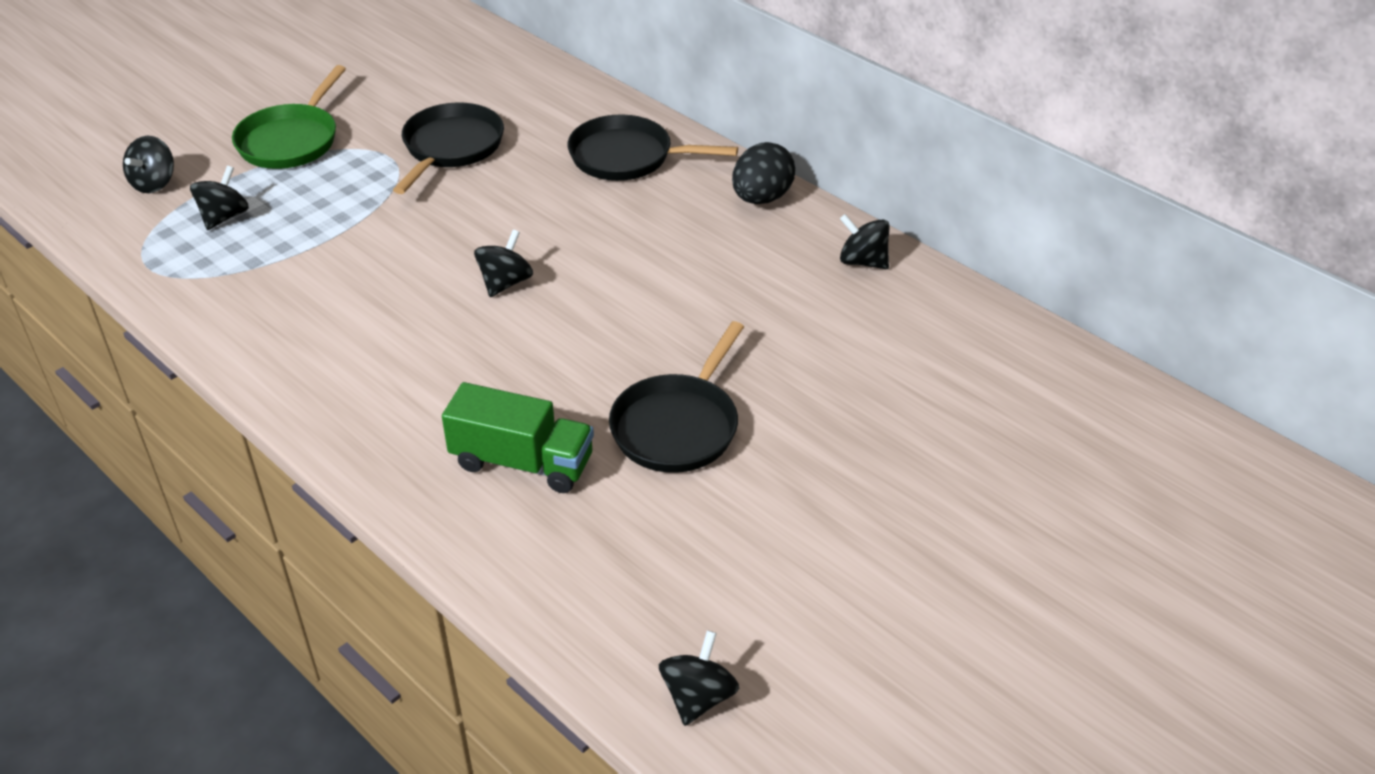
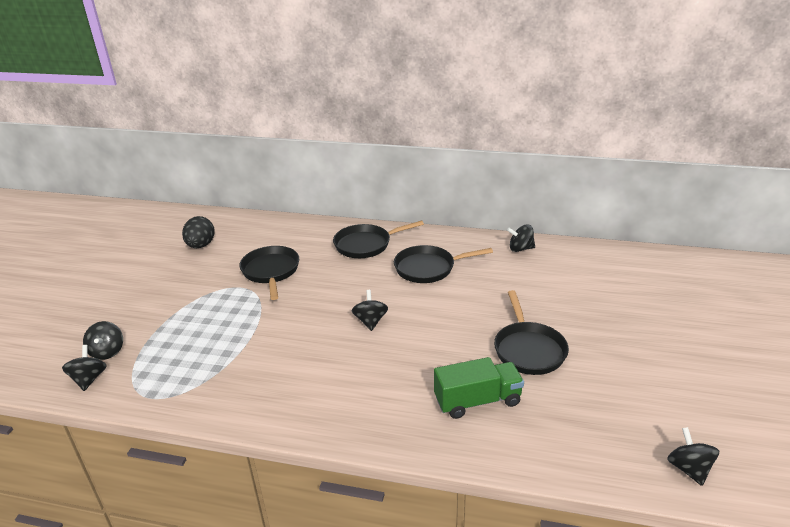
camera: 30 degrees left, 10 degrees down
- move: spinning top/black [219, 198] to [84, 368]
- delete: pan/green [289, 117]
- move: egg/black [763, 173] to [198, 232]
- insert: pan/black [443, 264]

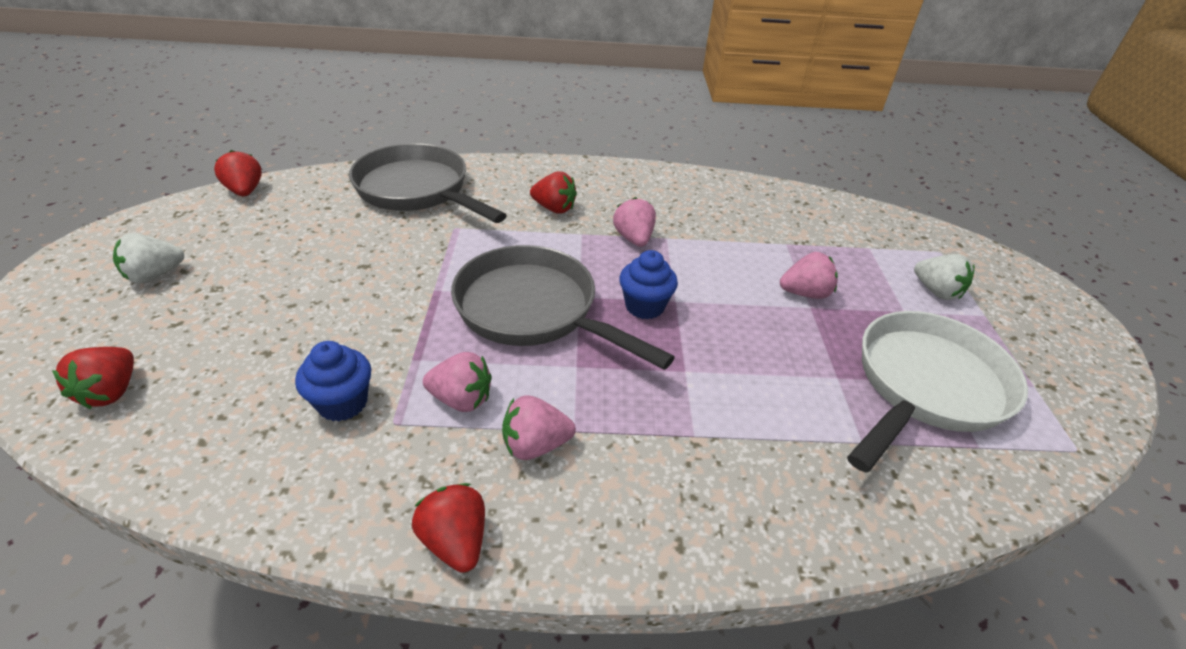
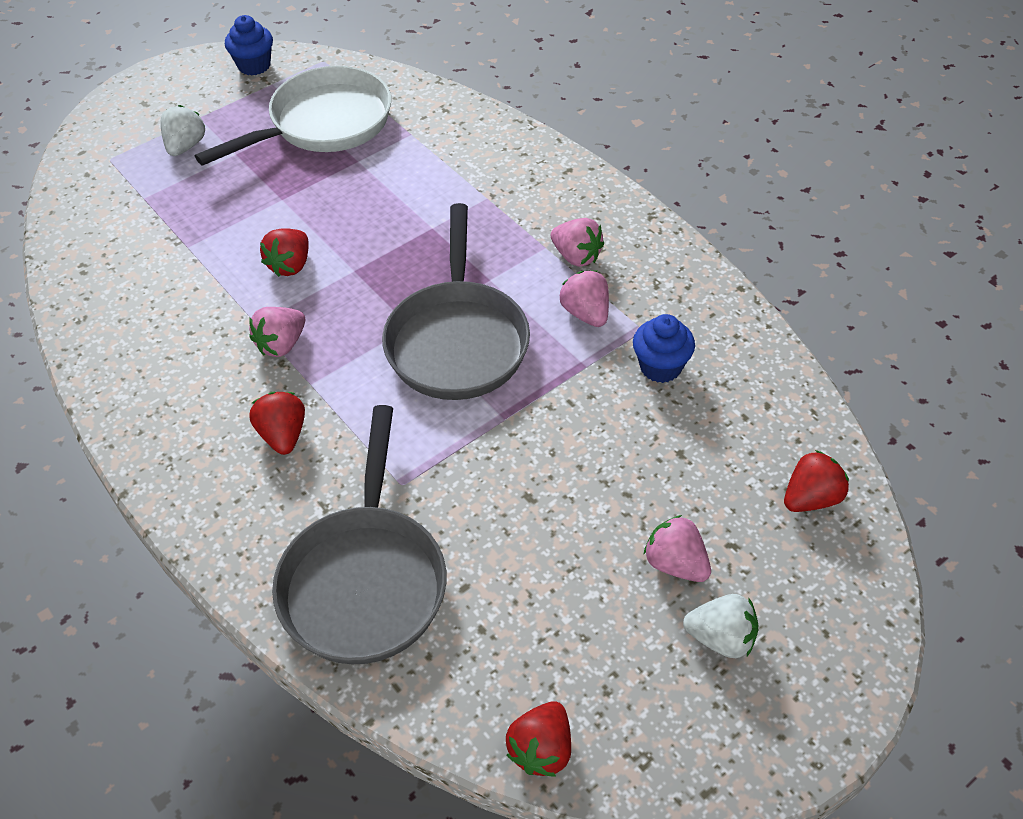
camera: 125 degrees left, 10 degrees up
- move: strawberry/red [448, 528] to [284, 252]
- move: cupcake/blue [648, 284] to [249, 45]
- move: strawberry/pink [809, 275] to [677, 548]
- rotate: pan/white [937, 392] = [293, 116] 135 degrees clockwise

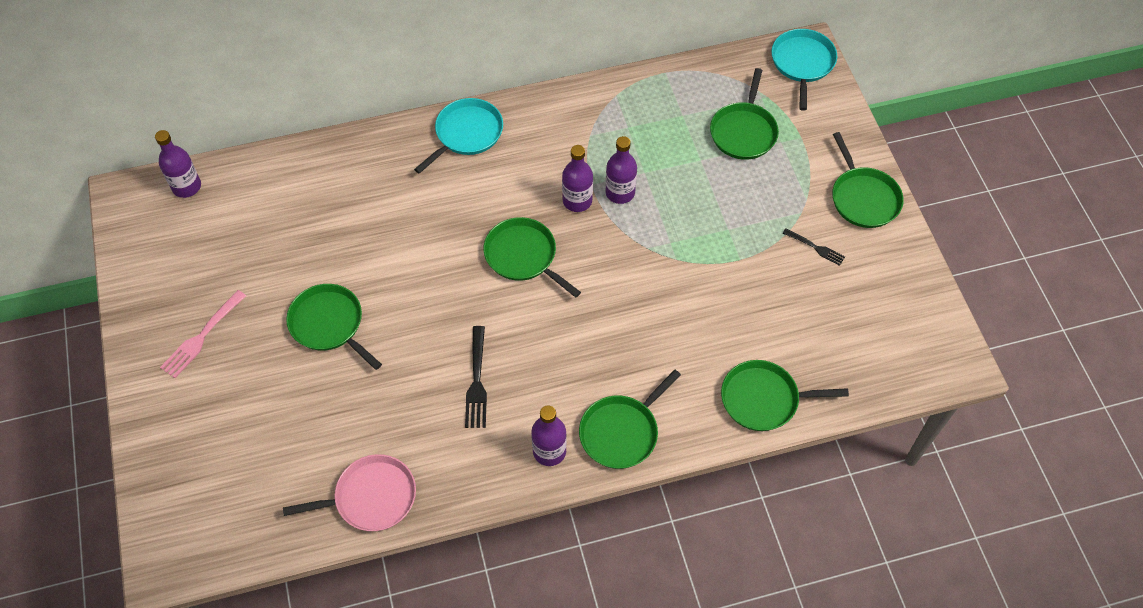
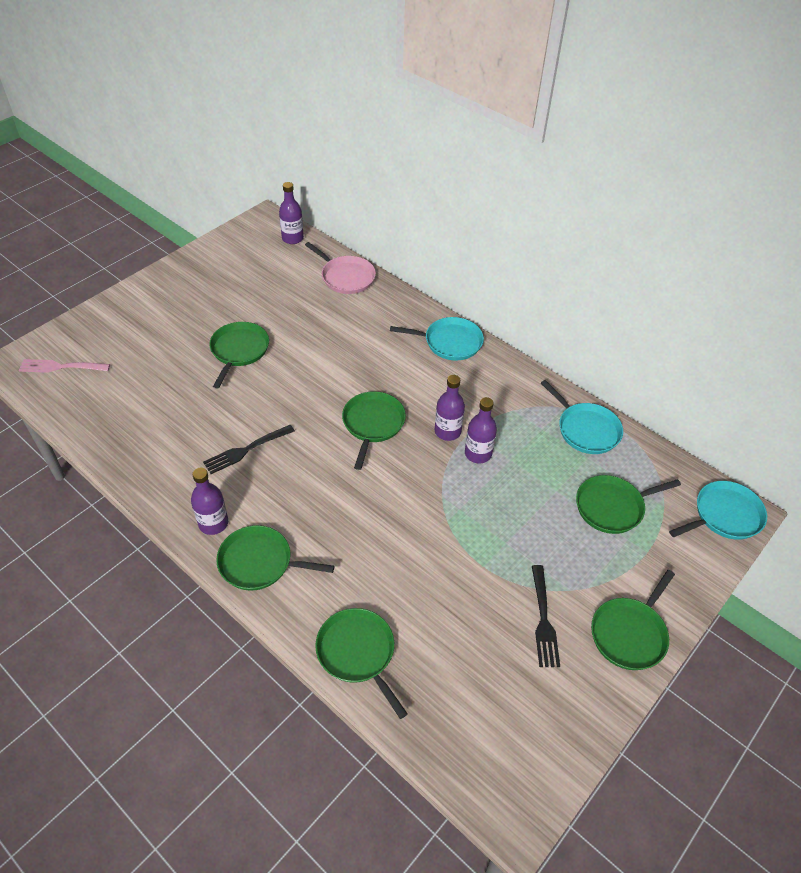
camera: 55 degrees right, 10 degrees down
- move: fork/pink [203, 334] to [64, 366]
- move: pan/pink [349, 492] to [340, 268]
- resize: fork/black [814, 247] = [546, 616] x1.60
- insert: pan/turquoise [582, 417]

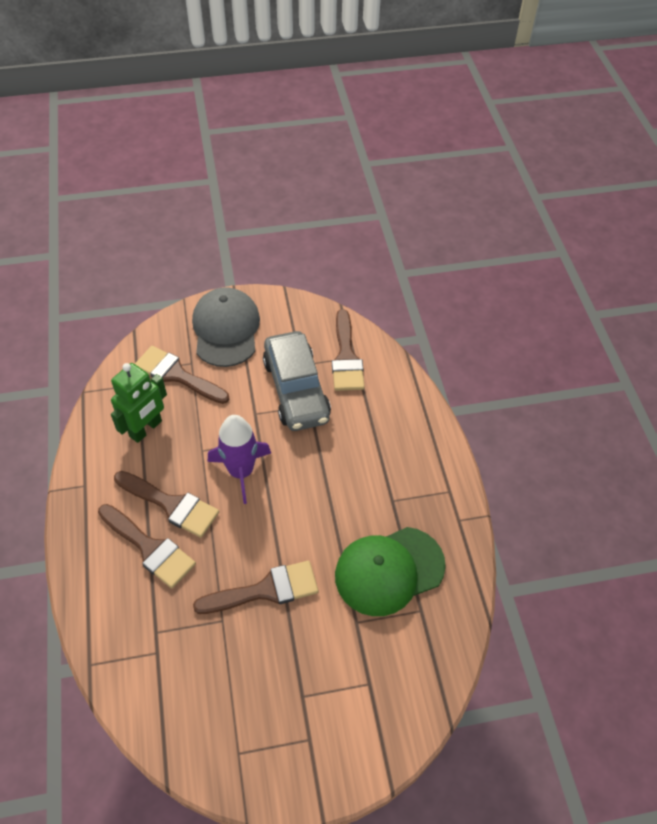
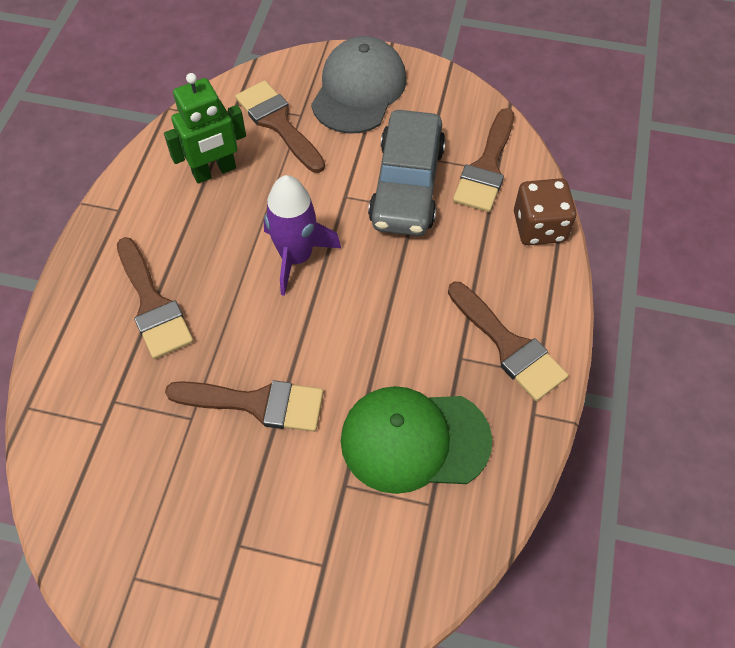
camera: 25 degrees right, 5 degrees up
- move: brush/brown [166, 504] to [508, 341]
- insert: dice/brown [545, 211]

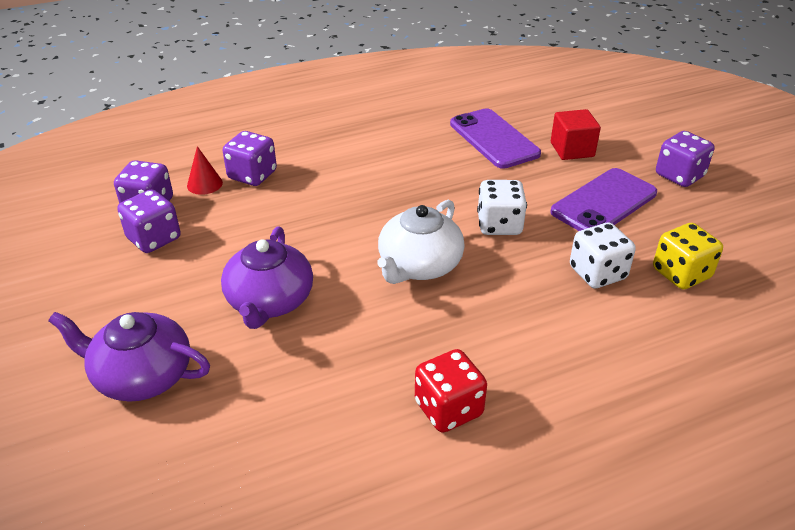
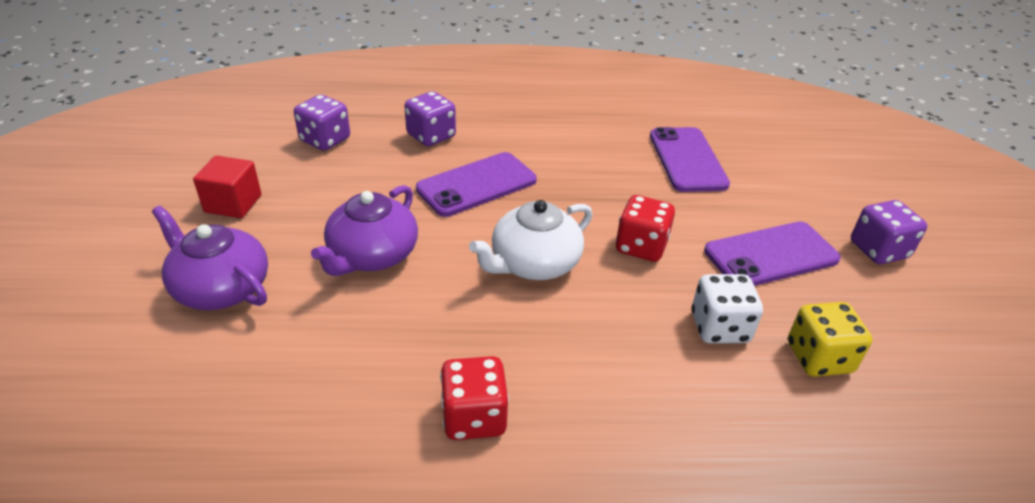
camera: 20 degrees right, 0 degrees up
- delete: dice/purple [149, 221]
- delete: cone/red [205, 170]
- recolor: dice/white [502, 207] to dice/red [645, 228]
- move: cube/red [576, 134] to [227, 187]
- insert: phone/purple [476, 184]

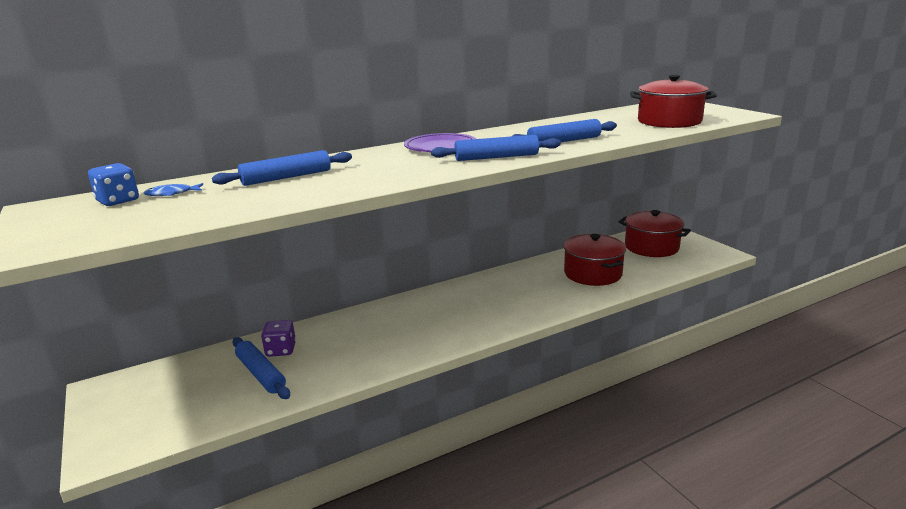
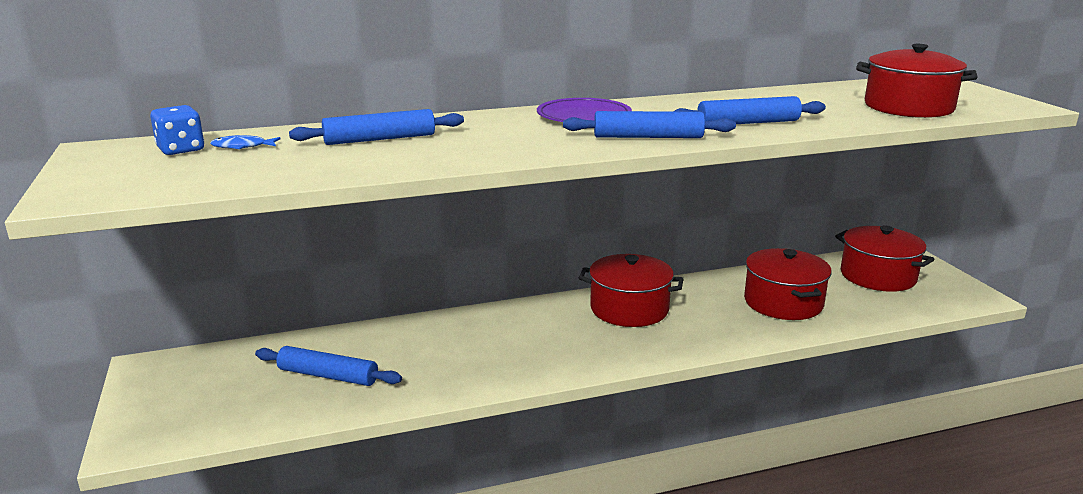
camera: 10 degrees right, 0 degrees up
- rotate: rolling pin/blue [261, 368] = [328, 366] 45 degrees counterclockwise
- delete: dice/purple [278, 338]
- insert: pot/red [631, 290]

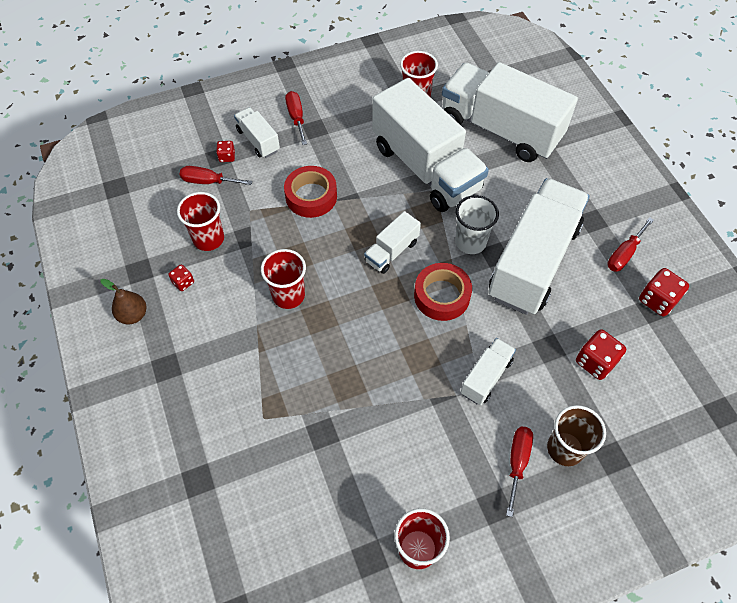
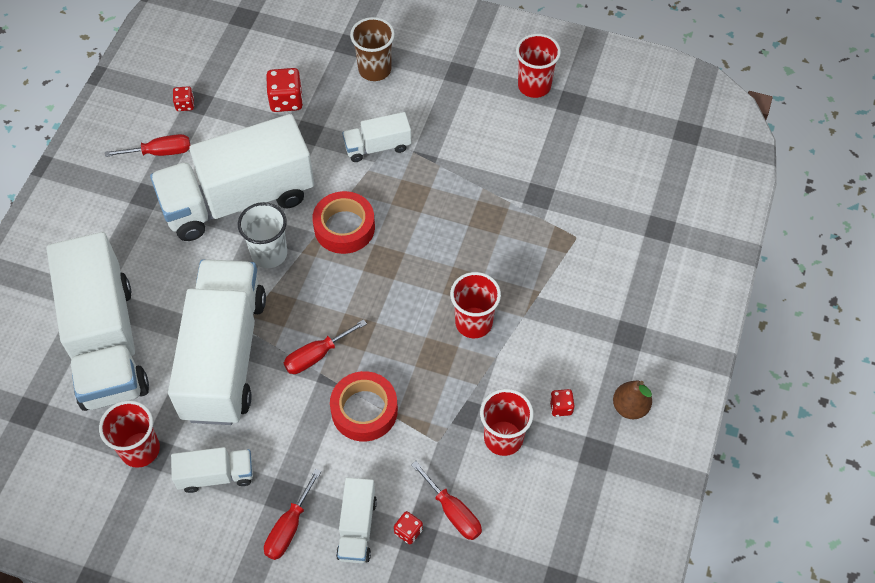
camera: 140 degrees left, 0 degrees up
- move: truck/white [392, 242] to [212, 470]
- move: screwdriver/red [519, 471] to [325, 346]
- resize: dice/red [664, 292] = [183, 98] x0.57

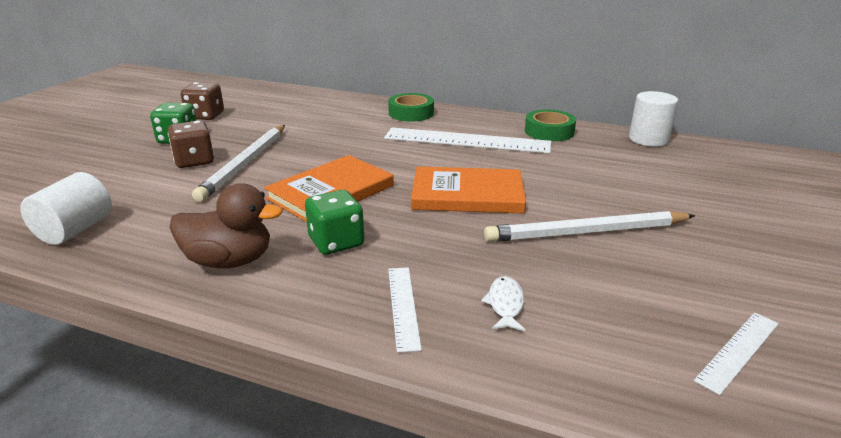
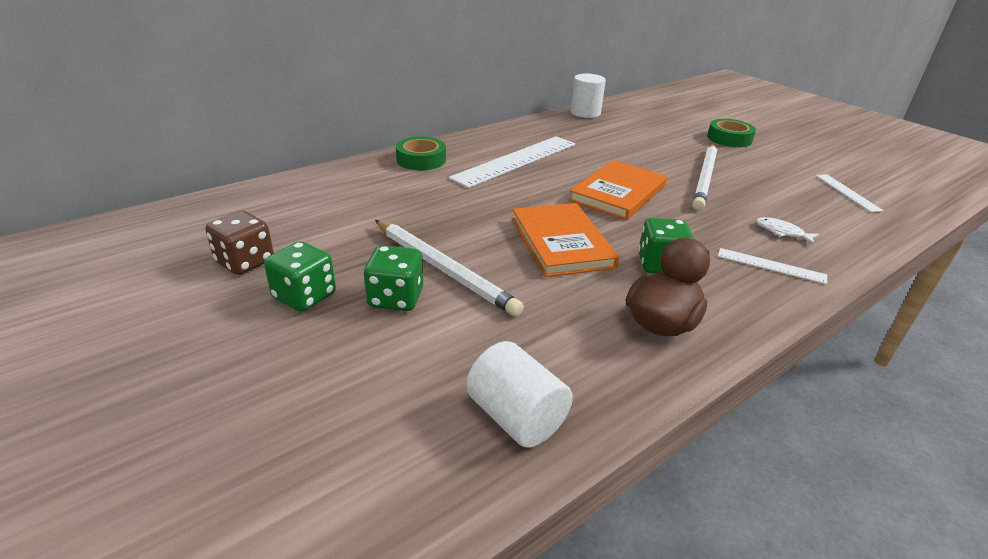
camera: 60 degrees left, 5 degrees up
- recolor: dice/brown [191, 144] to dice/green [393, 278]
- move: tape/green [550, 125] to [731, 133]

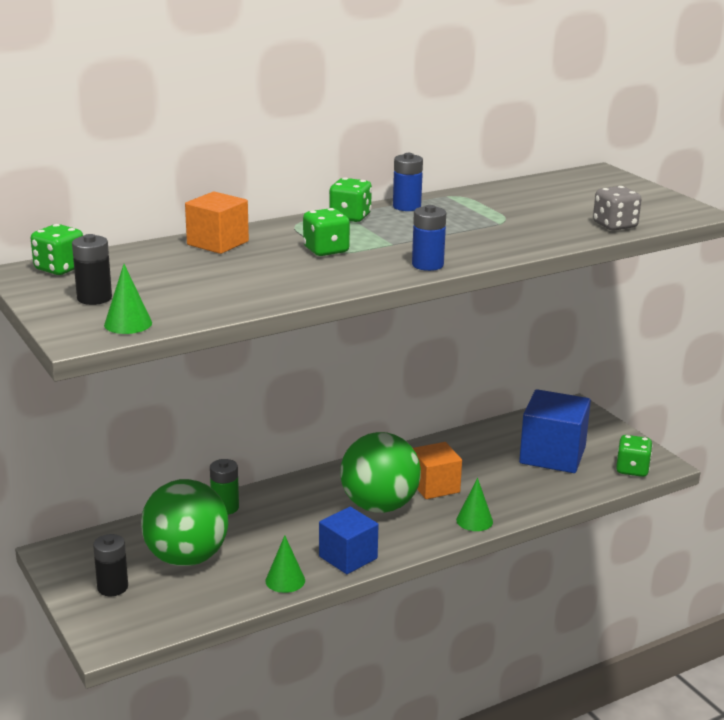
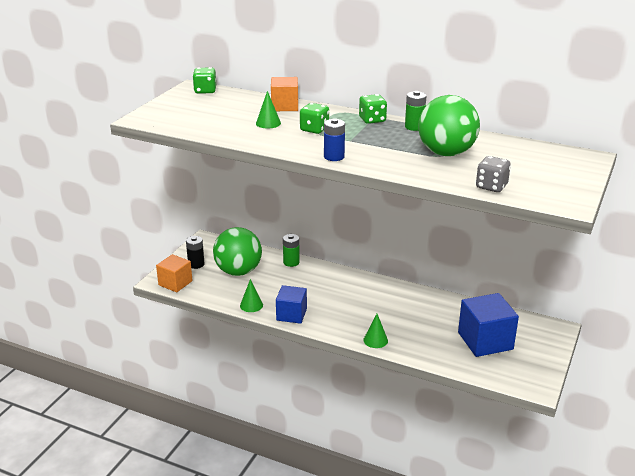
camera: 55 degrees right, 5 degrees up
- delete: battery/black [92, 269]
- move: cone/green [128, 299] to [268, 110]
- move: ball/green [380, 472] to [449, 125]
- recolor: battery/blue [408, 182] to battery/green [415, 111]
- move: cube/orange [437, 470] to [174, 273]
- delete: dice/green [634, 456]

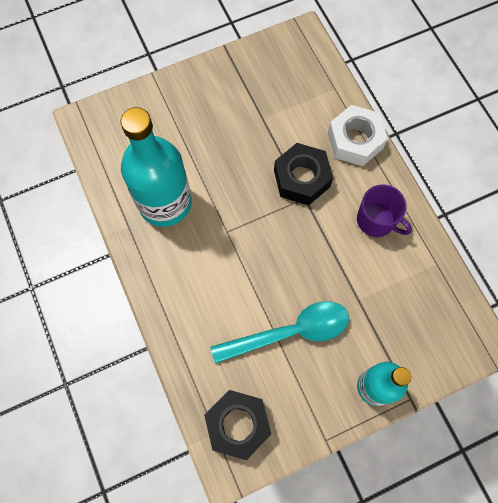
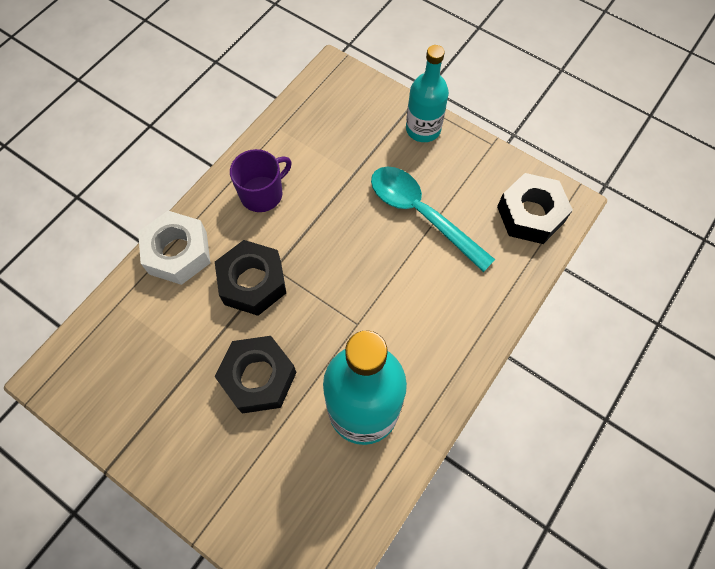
camera: 120 degrees left, 5 degrees down
- rotate: mug/purple [384, 210] = [261, 180] 45 degrees clockwise
- insert: nut/black [256, 375]

